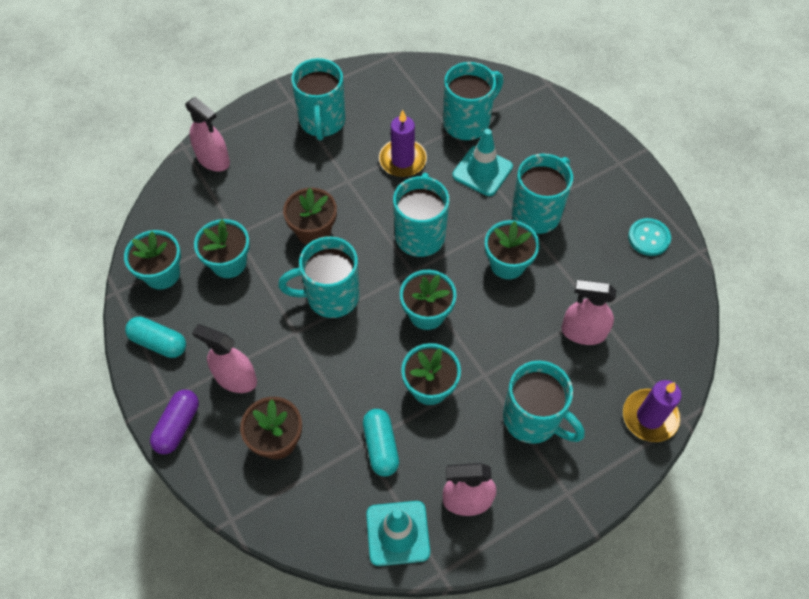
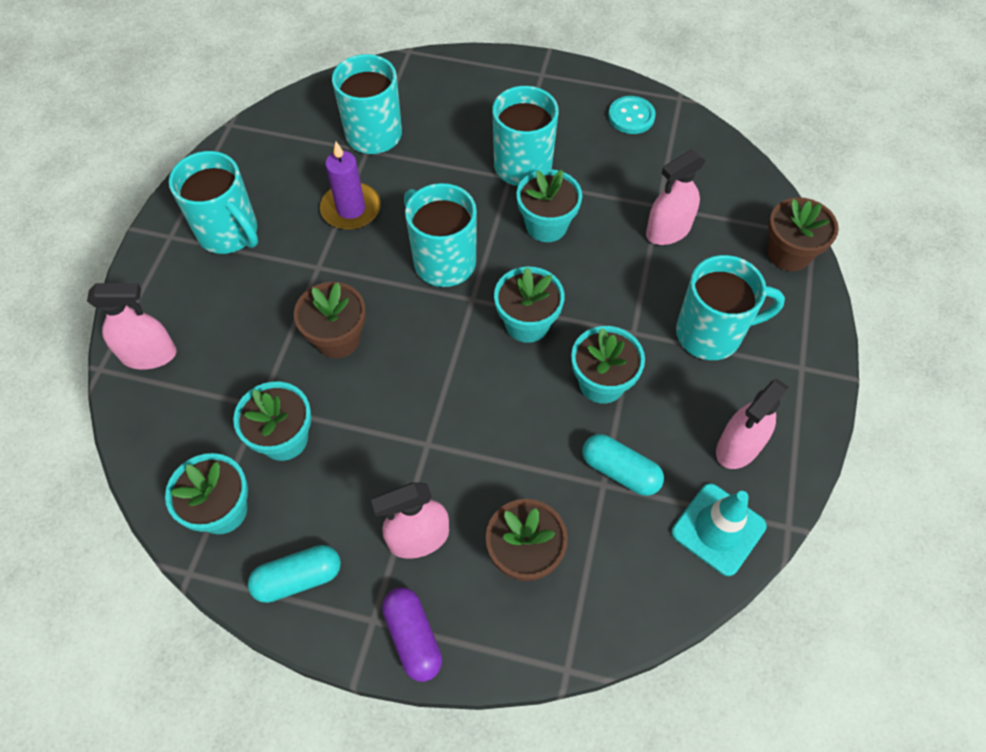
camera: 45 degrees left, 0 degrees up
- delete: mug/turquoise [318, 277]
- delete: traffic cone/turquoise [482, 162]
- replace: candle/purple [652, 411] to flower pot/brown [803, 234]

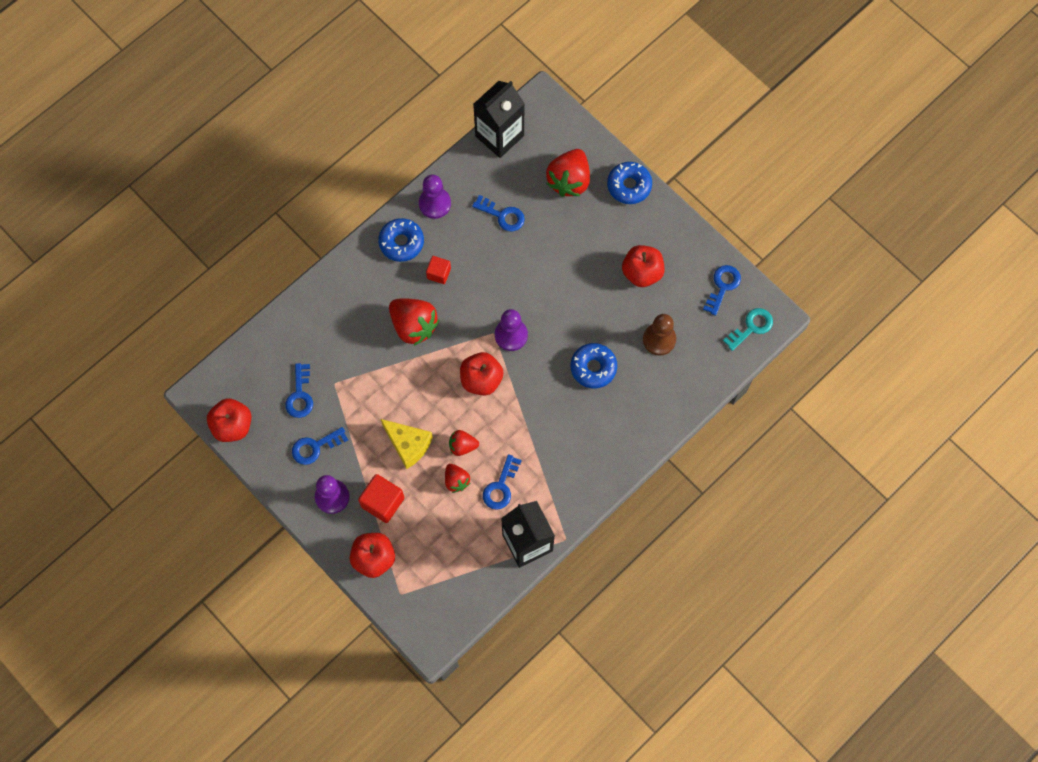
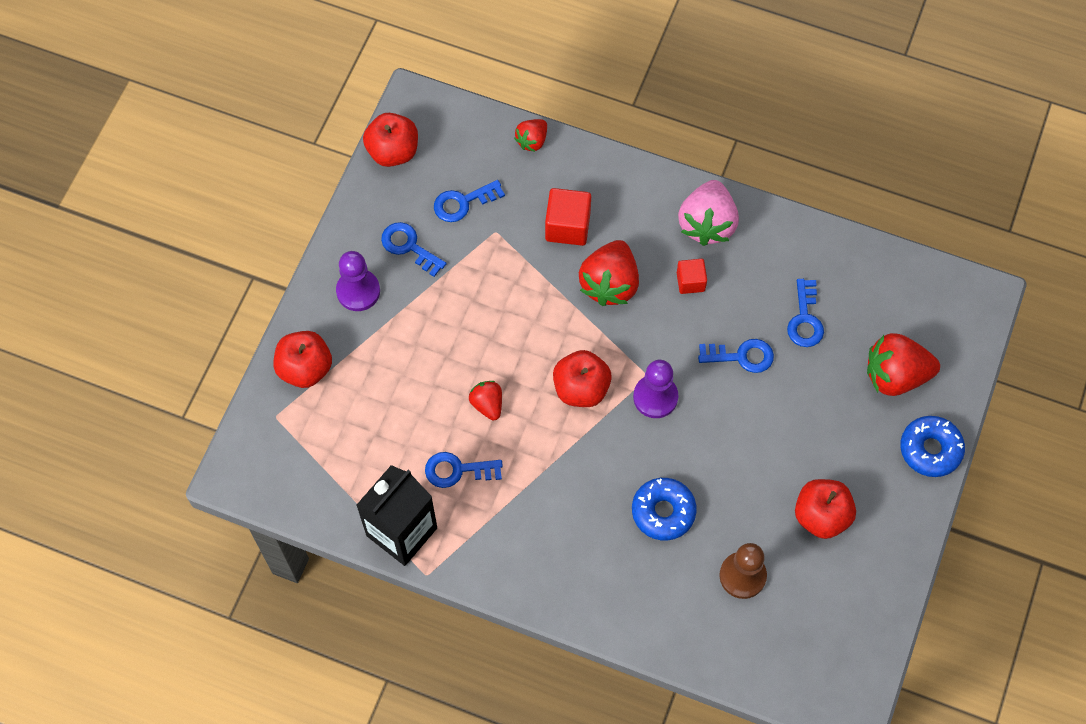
camera: 65 degrees right, 5 degrees down
- move: cube/red [381, 498] to [568, 217]
- replace: donut/blue [401, 240] to strawberry/pink [708, 213]
- delete: cheese/yellow [407, 444]
- delete: pawn/purple [435, 196]
- move: strawberry/red [457, 478] to [530, 135]
- delete: carton/black [499, 119]
- move: key/blue [722, 290] to [736, 356]
- delete: key/turquoise [748, 329]

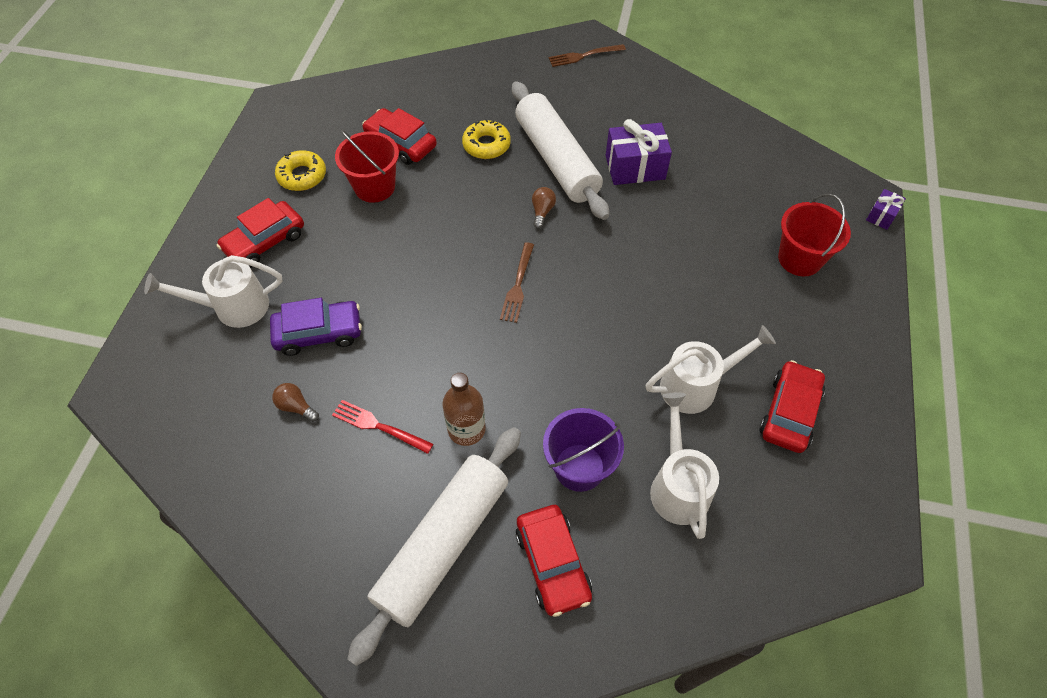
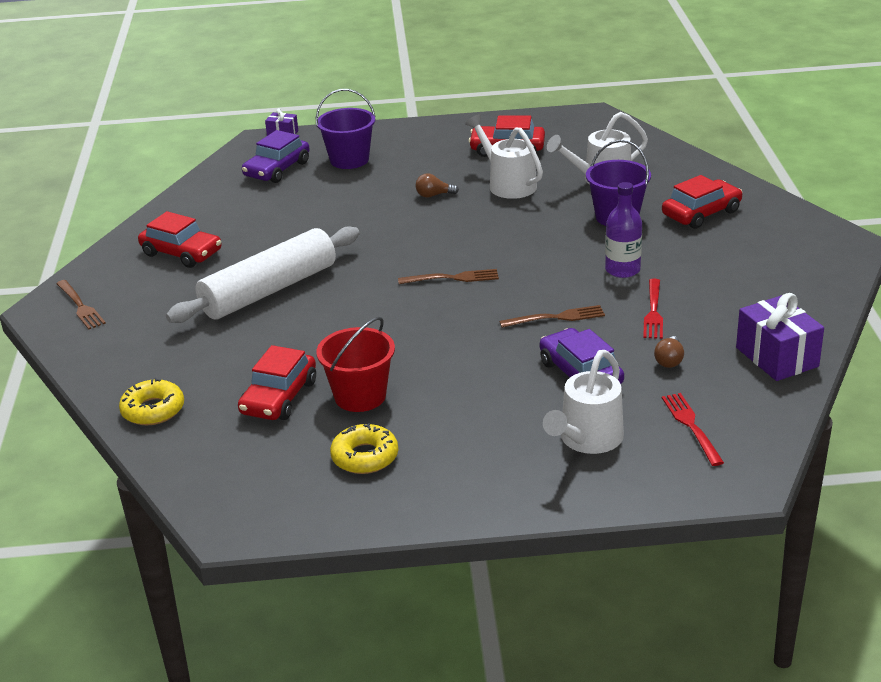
camera: 105 degrees left, 25 degrees down
- rotate: watering can/white [213, 291] = [583, 402] 60 degrees clockwise
- move: car/red [260, 233] to [180, 239]
- delete: rolling pin/white [434, 546]
- recolor: bottle/brown [464, 409] to bottle/purple [623, 230]
- move: donut/yellow [486, 139] to [151, 401]
- move: light bulb/brown [544, 208] to [437, 185]
- move: gift/purple [639, 152] to [780, 337]
- recolor: bucket/red [814, 234] to bucket/purple [346, 129]
- insert: car/purple [276, 156]
- insert: fork/brown [552, 316]
- insert: fork/red [693, 429]

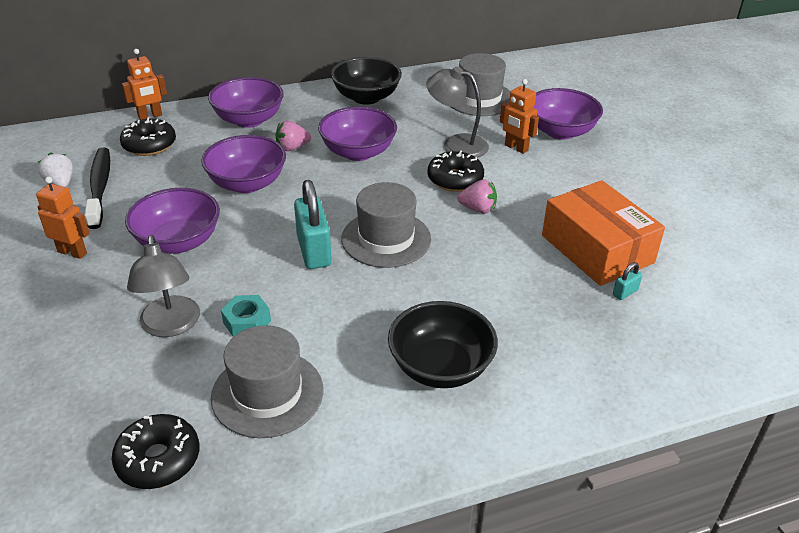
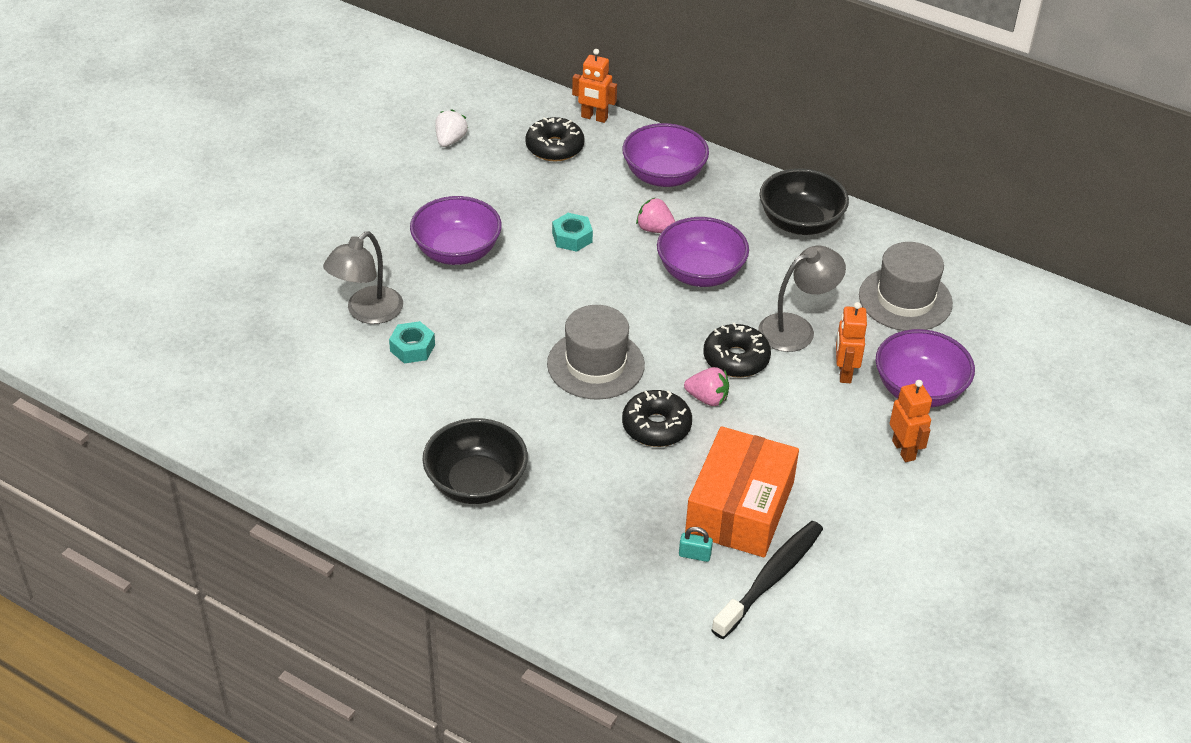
camera: 50 degrees right, 5 degrees up
- move: robot/orange [63, 218] to [911, 421]
- move: toothbrush/black [97, 188] to [767, 580]
- move: donut/black [155, 451] to [657, 418]
- replace: bowl/purple [243, 164] to nut/turquoise [572, 232]
- delete: hat/grey [267, 381]
- delete: padlock/turquoise [313, 224]
- rotate: lamp/grey [457, 112] = [802, 299] 75 degrees clockwise
- rotate: strawberry/pink [477, 196] = [706, 386] 45 degrees counterclockwise

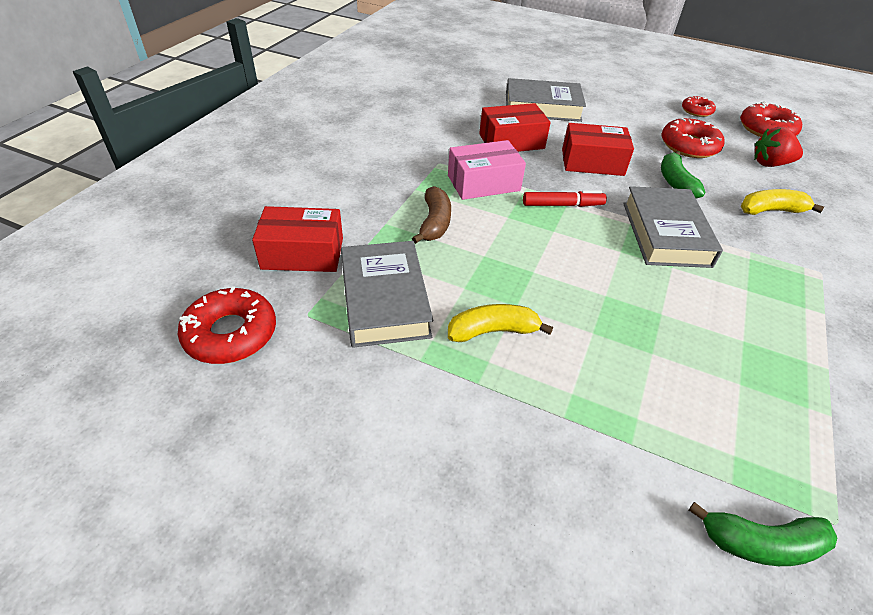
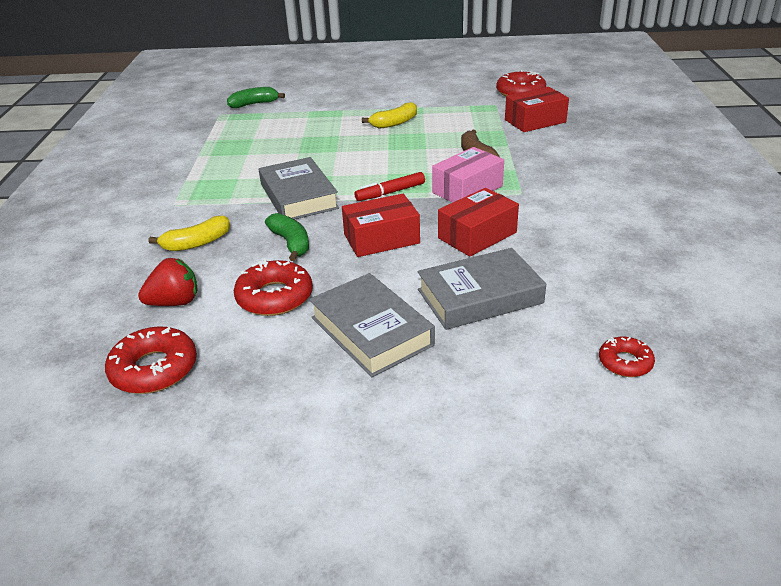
camera: 160 degrees right, 10 degrees down
- move: book/grey [387, 294] to [372, 325]
- move: donut/red [699, 106] to [627, 357]

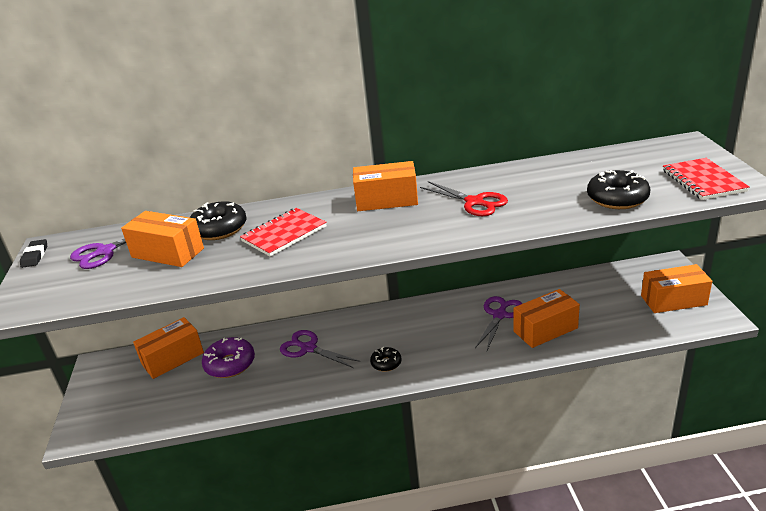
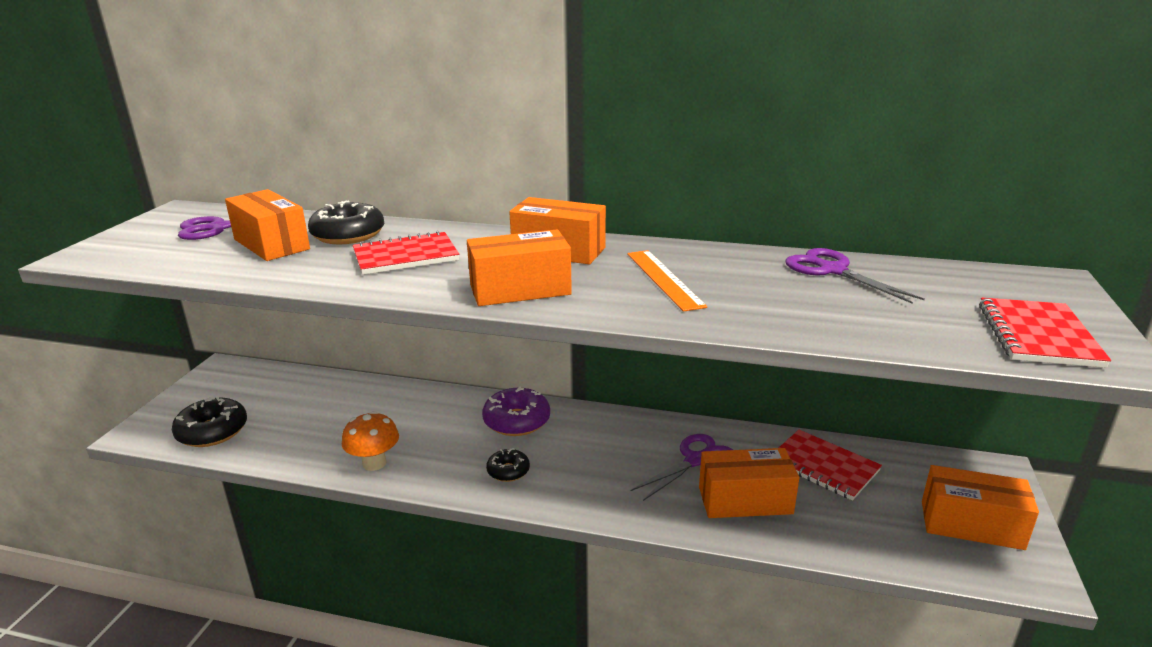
camera: 20 degrees right, 5 degrees down
- delete: eraser/black [33, 253]
- move: box/orange [168, 348] to [519, 268]
- move: donut/purple [228, 357] to [516, 411]
- move: scissors/purple [320, 349] to [855, 276]
- replace: scissors/red [464, 198] to ruler/orange [667, 281]
- move: donut/black [618, 189] to [209, 422]
- insert: mushroom/orange [370, 441]
- insert: notebook/red [830, 465]

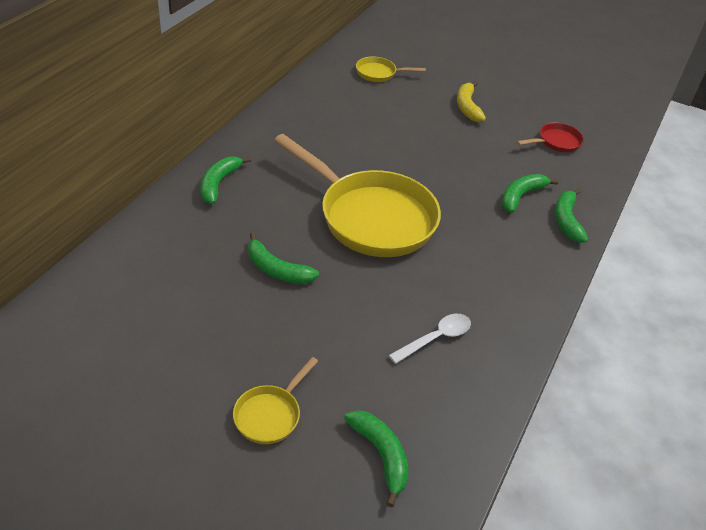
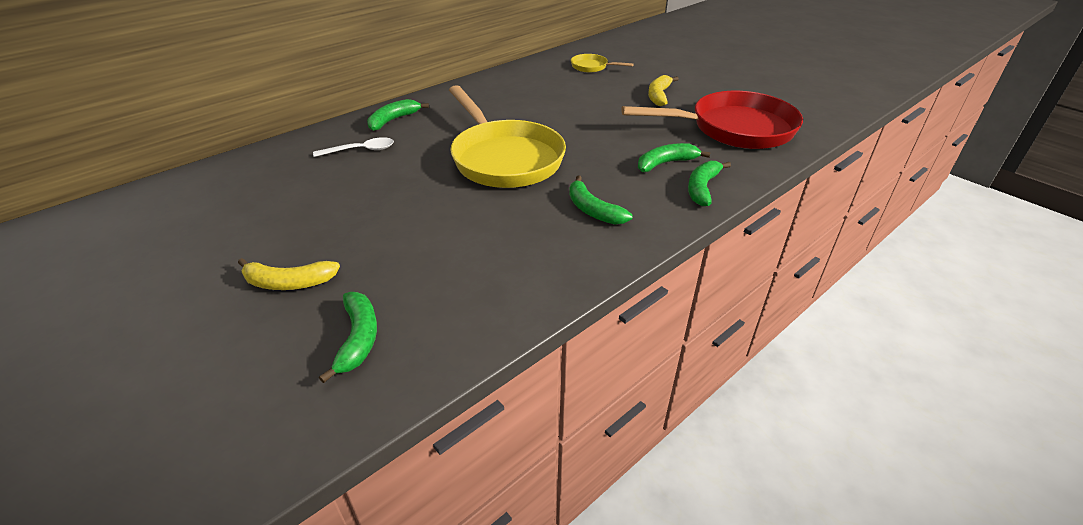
camera: 25 degrees right, 5 degrees down
- replace: pan/yellow [275, 400] to banana/yellow [289, 274]
- move: banana/green [283, 258] to [601, 200]
- move: spoon/white [430, 339] to [353, 147]
- resize: pan/red [550, 137] = [712, 120] x2.29

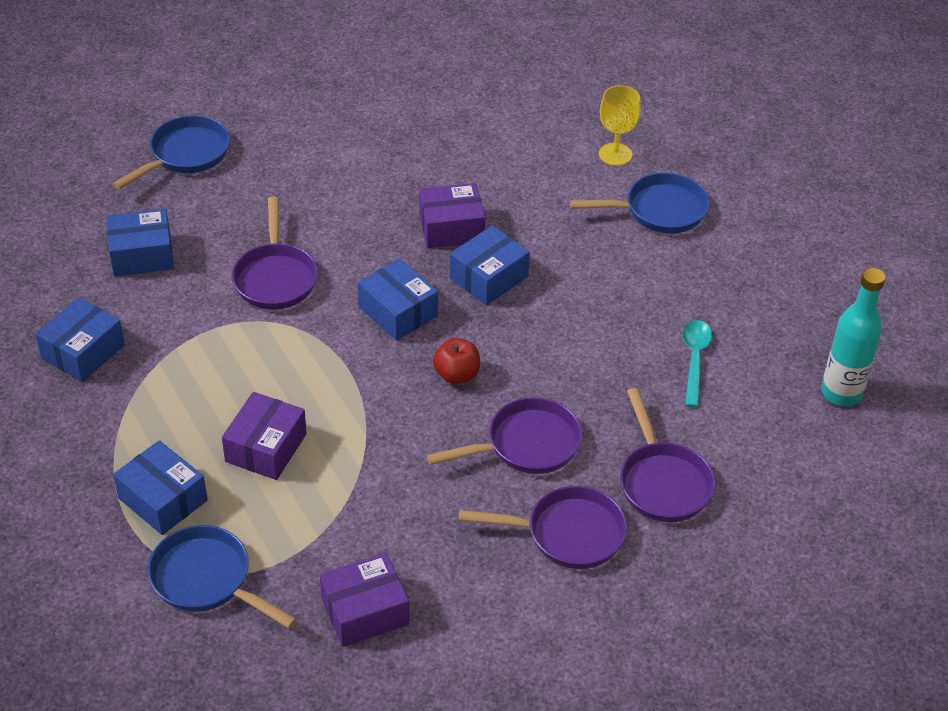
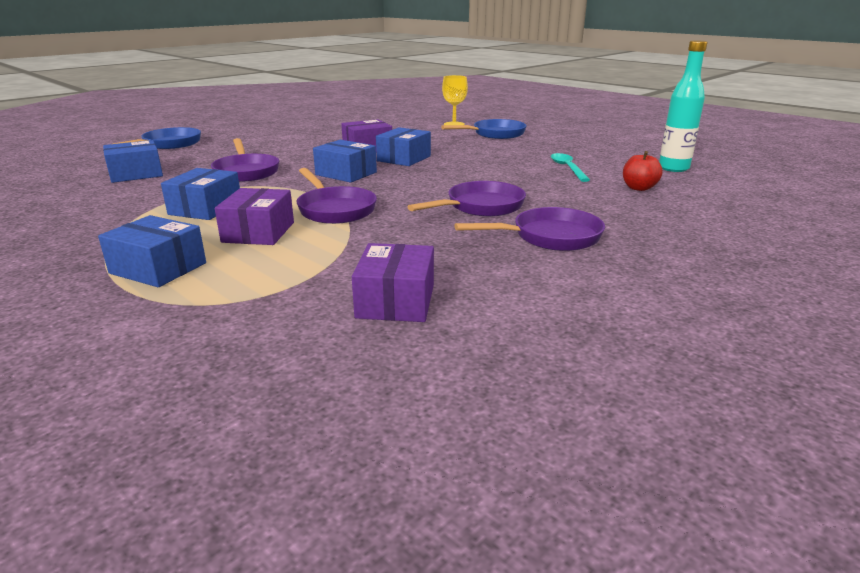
camera: 15 degrees left, 20 degrees down
- move: box/blue [80, 339] to [200, 194]
- delete: pan/blue [222, 577]
- rotate: box/purple [364, 600] = [393, 282] 45 degrees counterclockwise
- move: apple/red [456, 361] to [643, 171]
- move: pan/purple [667, 455] to [336, 196]

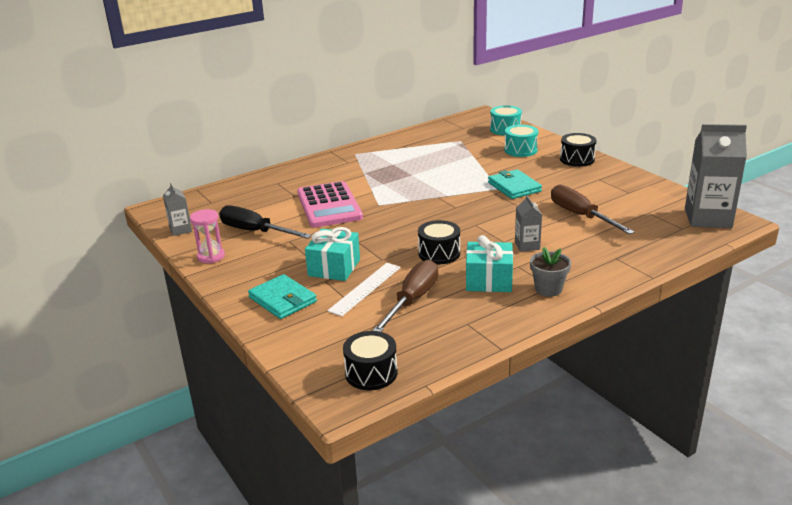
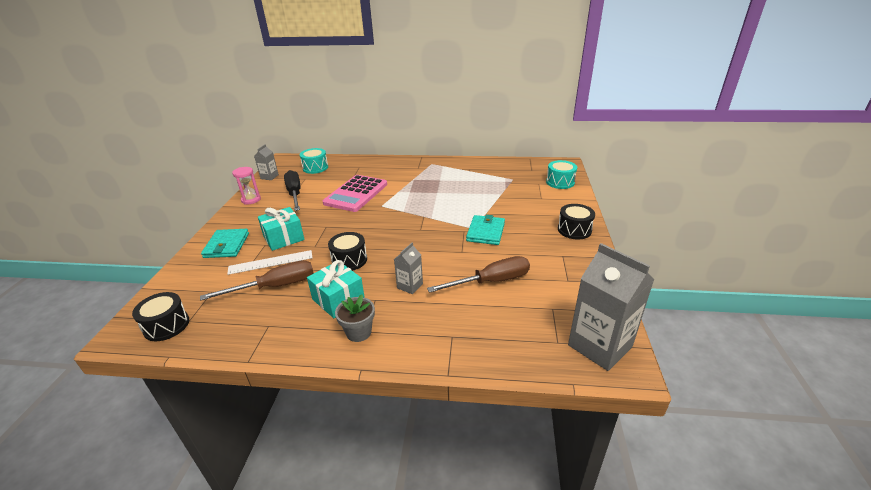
camera: 40 degrees right, 5 degrees up
- move: drum/turquoise [521, 141] to [314, 161]
- rotate: screwdriver/brown [593, 209] = [478, 274] 60 degrees clockwise

